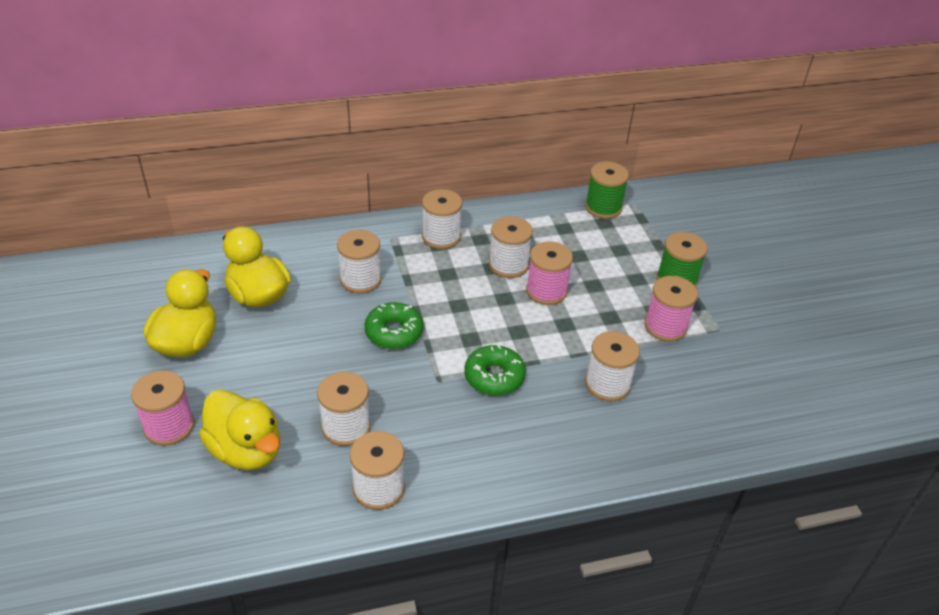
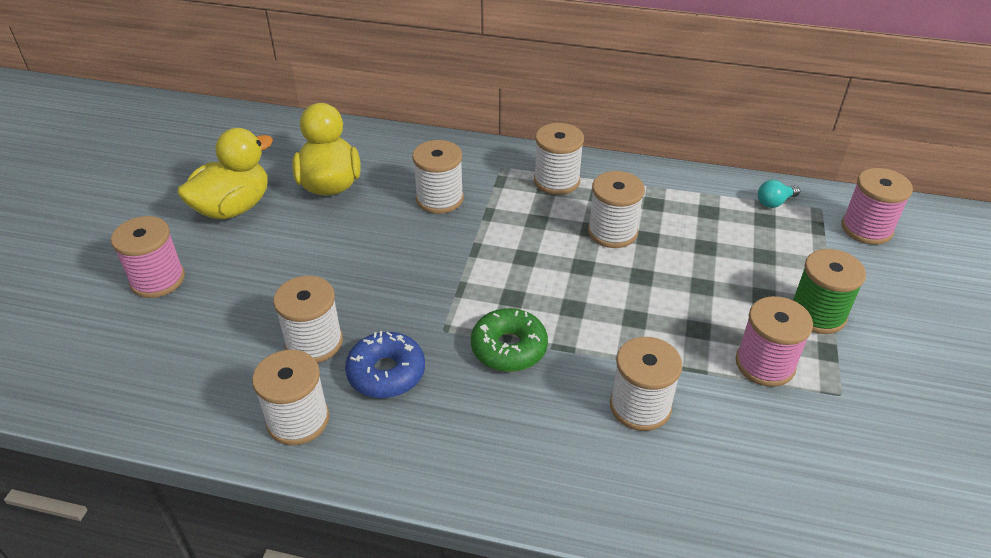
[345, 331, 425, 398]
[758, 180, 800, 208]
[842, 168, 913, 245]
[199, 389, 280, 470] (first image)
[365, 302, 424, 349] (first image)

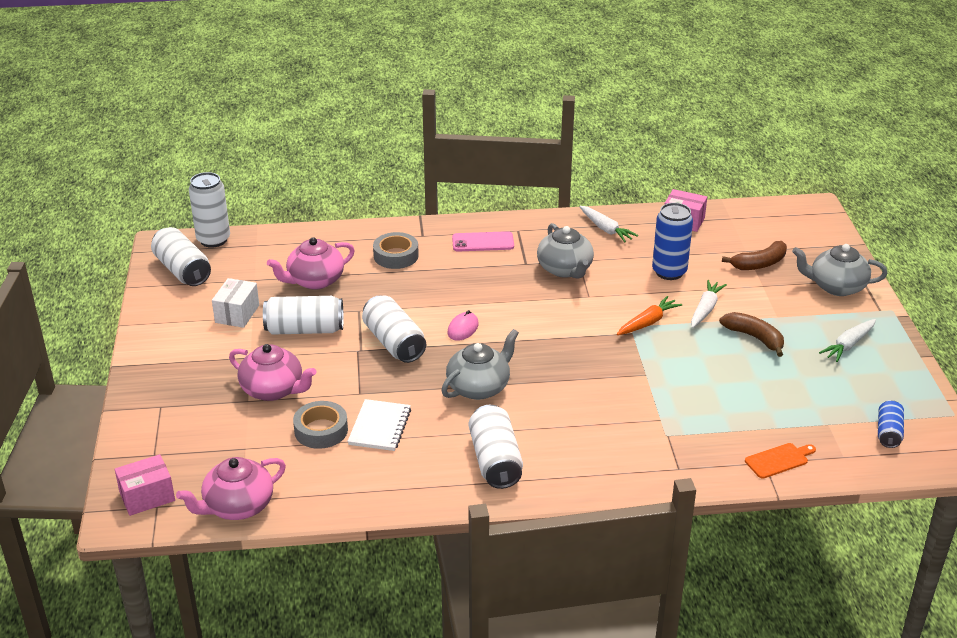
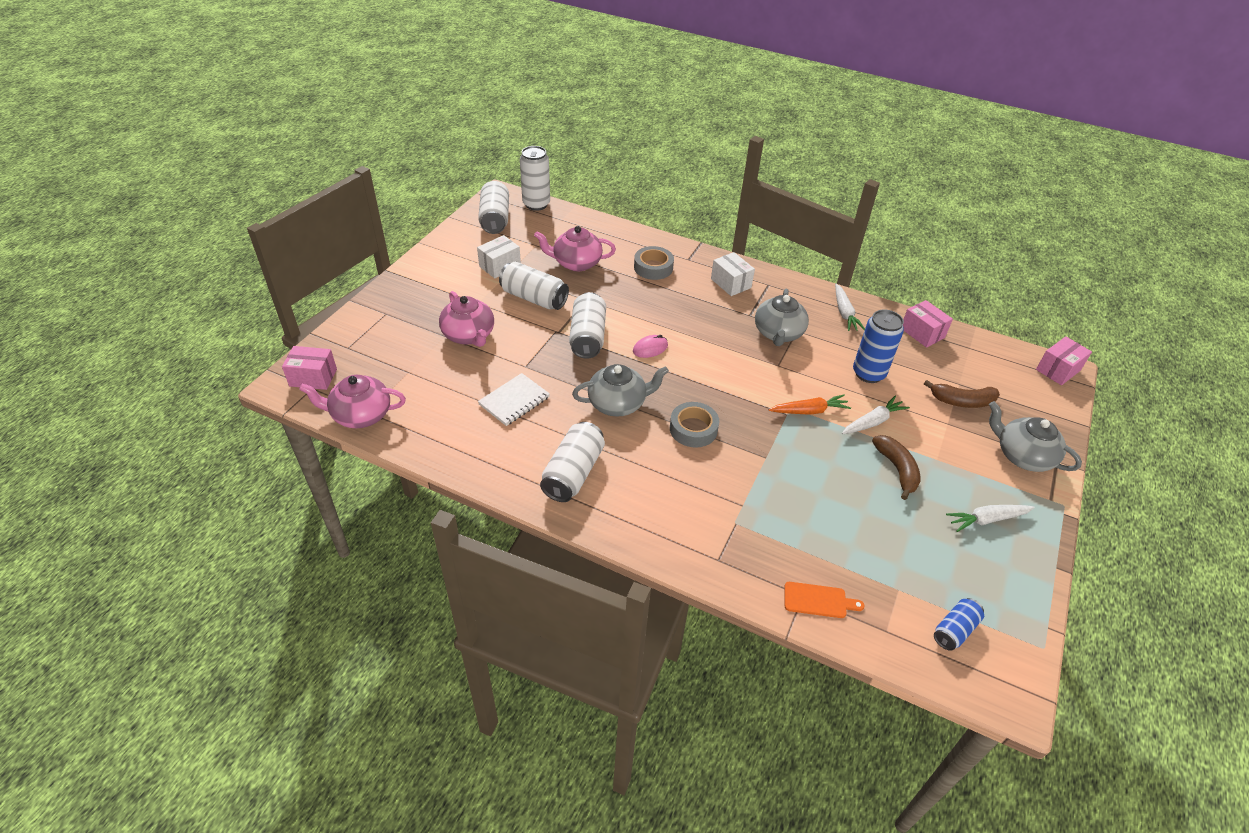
[670, 402, 719, 447]
[711, 252, 755, 296]
[1036, 336, 1092, 385]

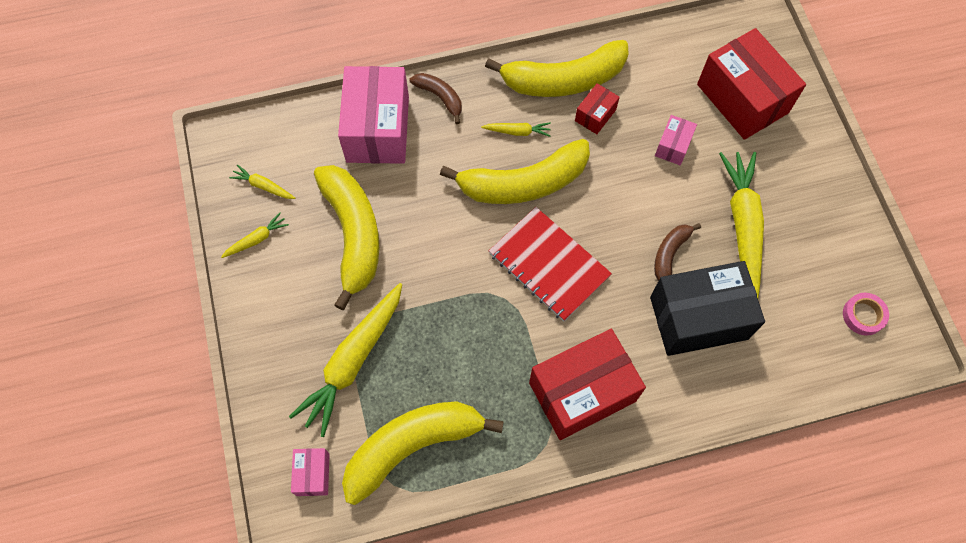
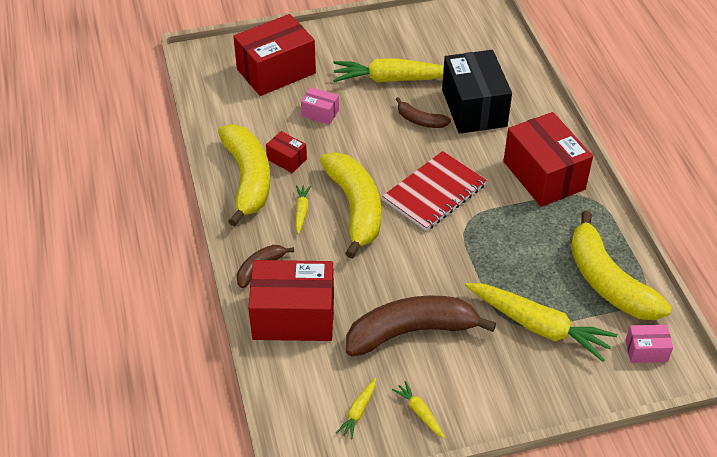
[248, 260, 334, 341]
[346, 296, 496, 356]
[843, 293, 889, 336] (first image)

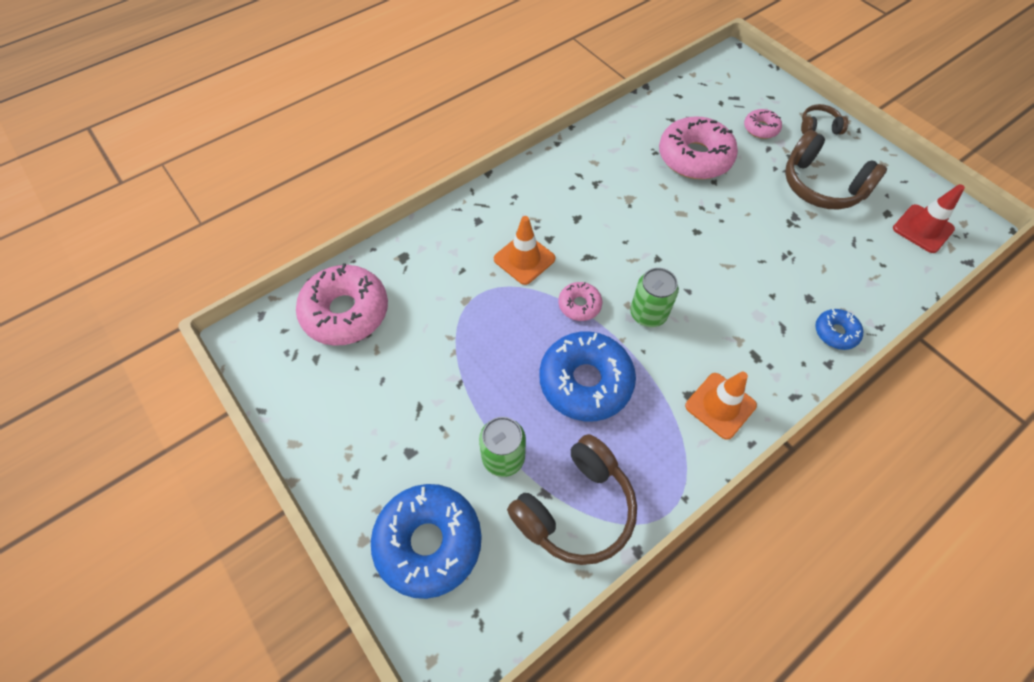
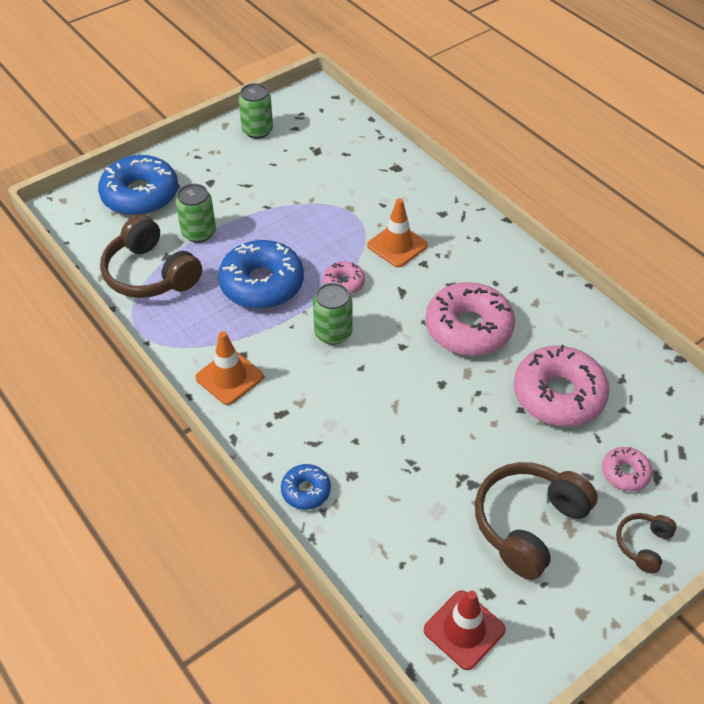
[238, 83, 273, 139]
[425, 282, 515, 356]
[616, 513, 677, 574]

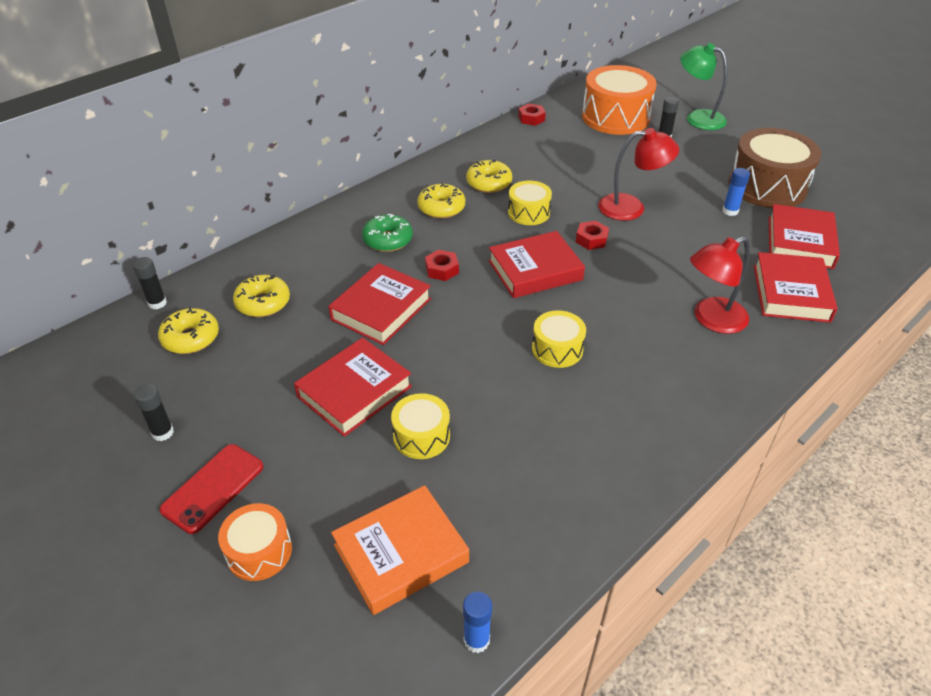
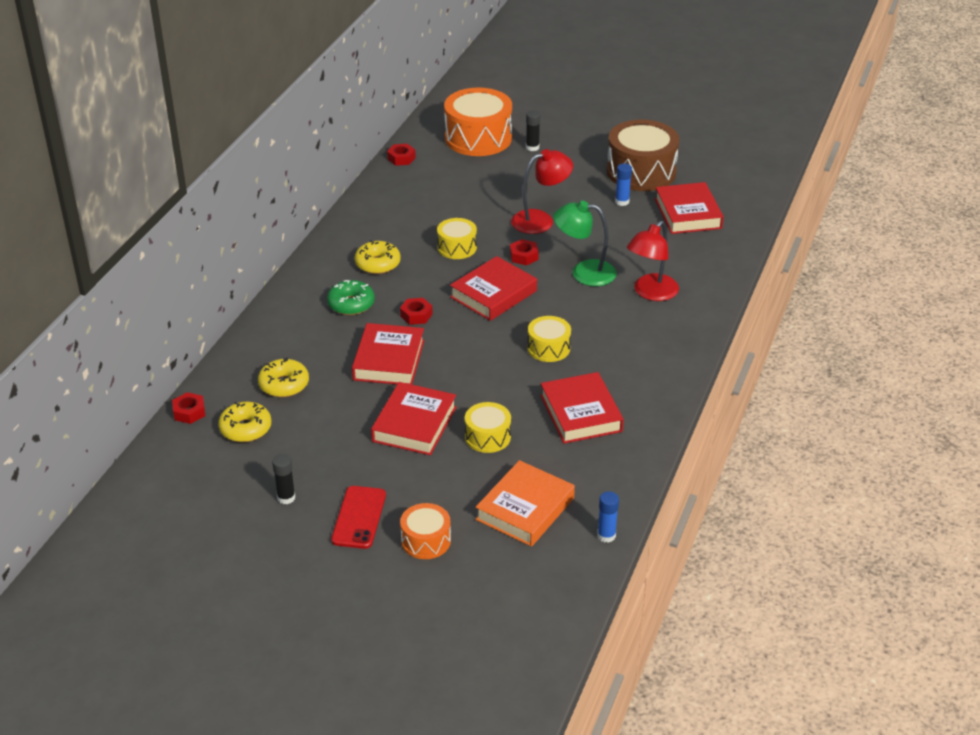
[172, 392, 205, 424]
[540, 372, 624, 444]
[553, 201, 617, 286]
[466, 159, 512, 193] (first image)

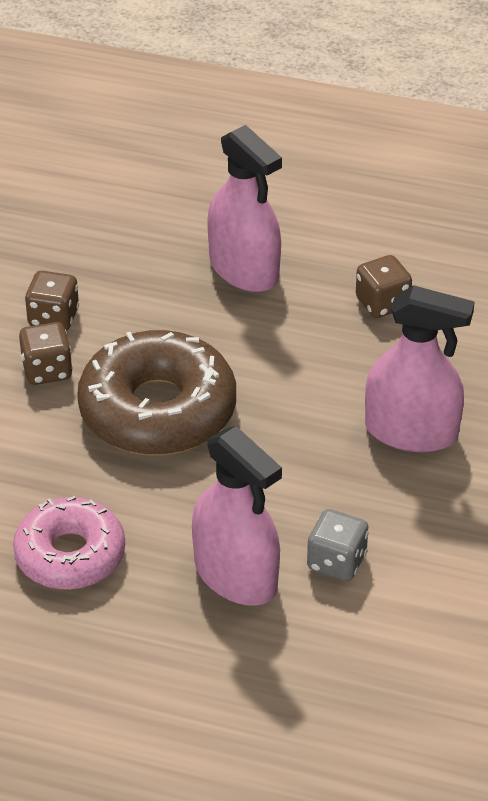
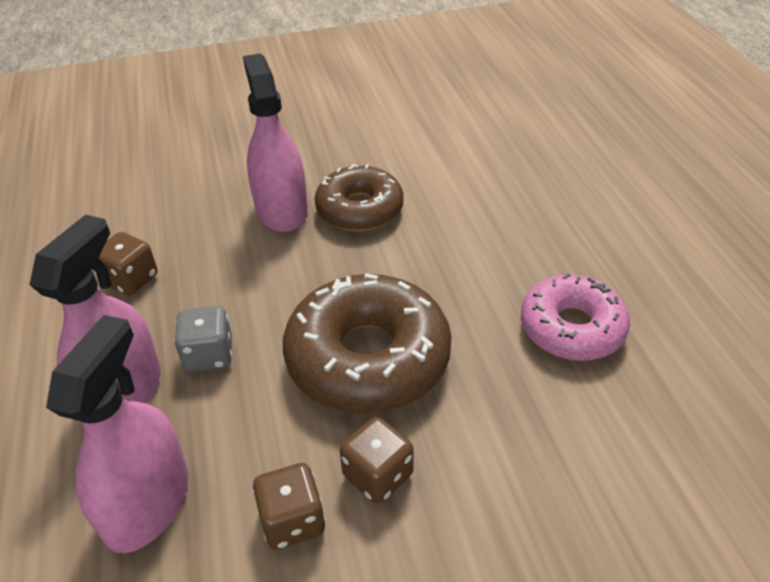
[46, 315, 188, 553]
[174, 306, 232, 372]
[314, 164, 404, 231]

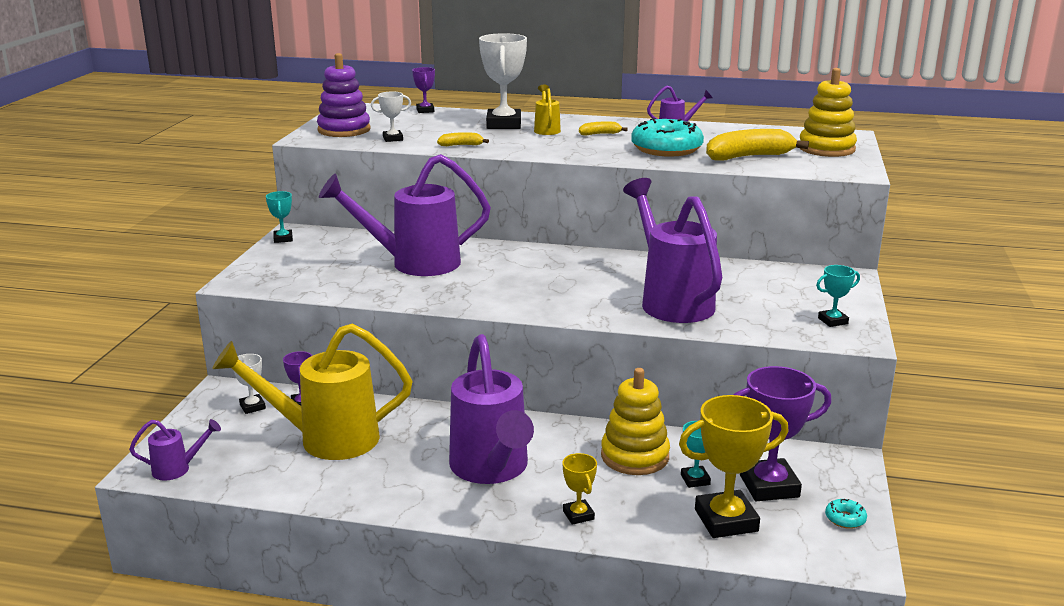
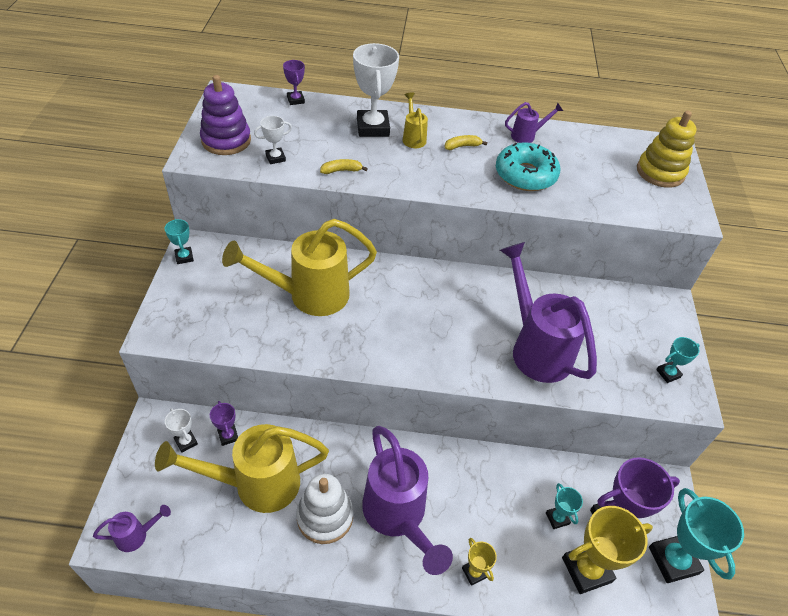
[222, 219, 377, 316]
[296, 474, 354, 544]
[649, 488, 744, 583]
[601, 368, 670, 475] (first image)
[706, 129, 809, 160] (first image)

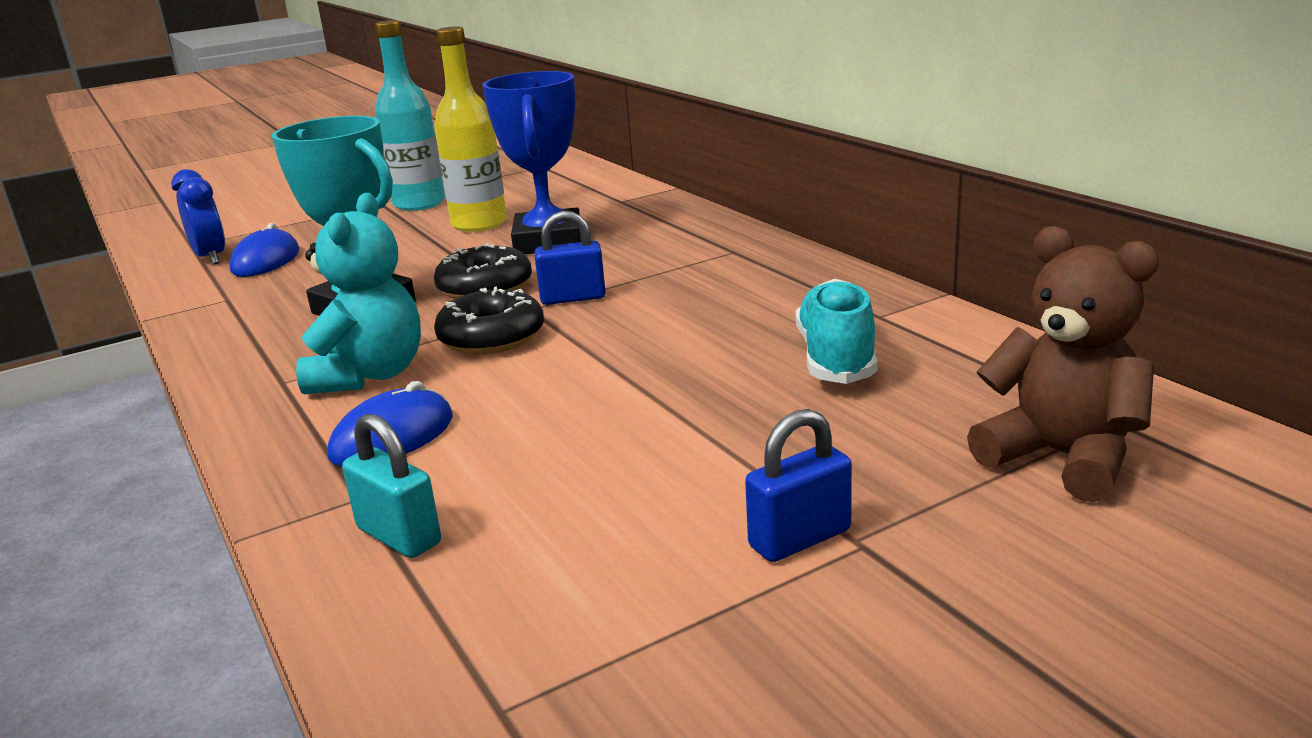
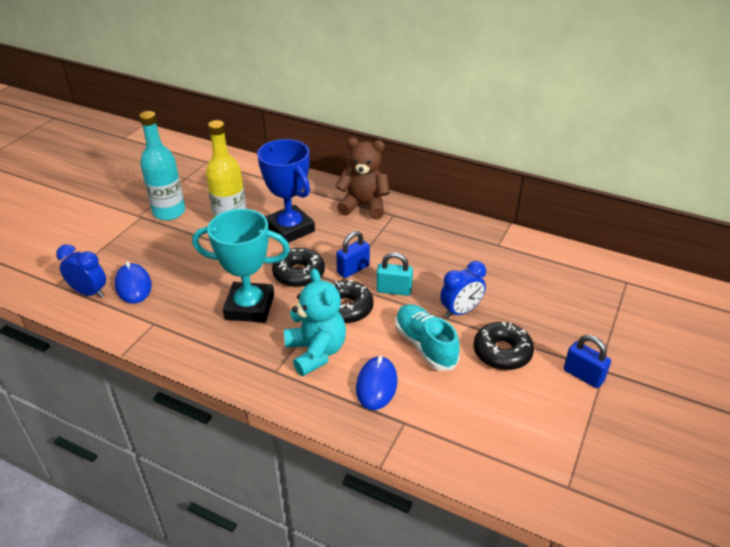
[335, 138, 390, 219]
[376, 252, 413, 296]
[395, 304, 460, 371]
[440, 261, 486, 318]
[473, 322, 534, 370]
[564, 335, 611, 388]

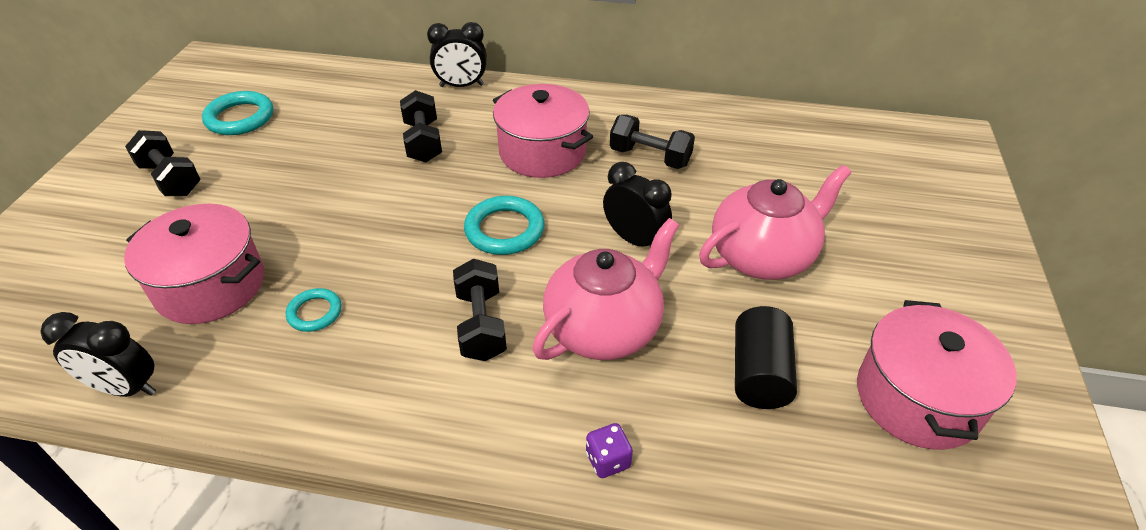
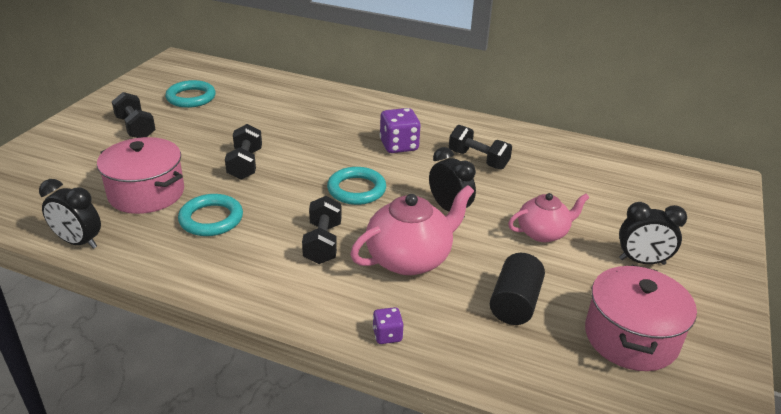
[178, 194, 243, 236]
[225, 124, 262, 180]
[379, 108, 421, 153]
[508, 193, 589, 242]
[619, 202, 687, 265]

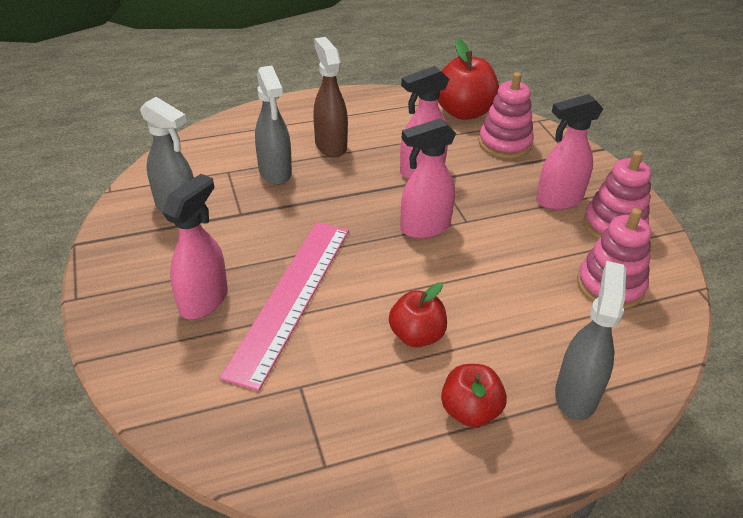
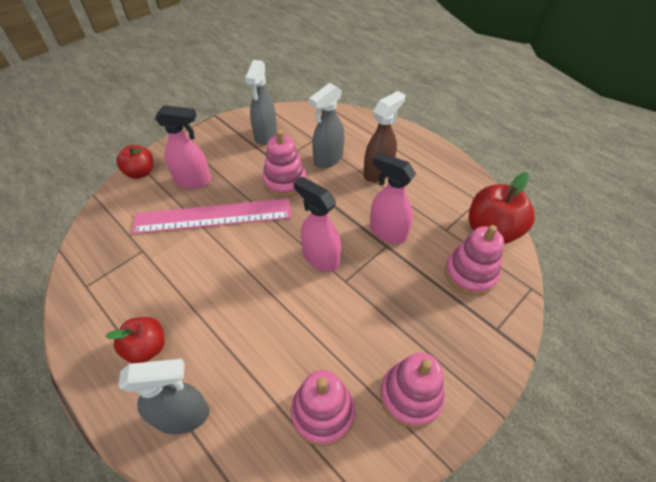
[116, 145, 153, 179]
[262, 130, 306, 197]
[536, 94, 603, 210] (first image)

